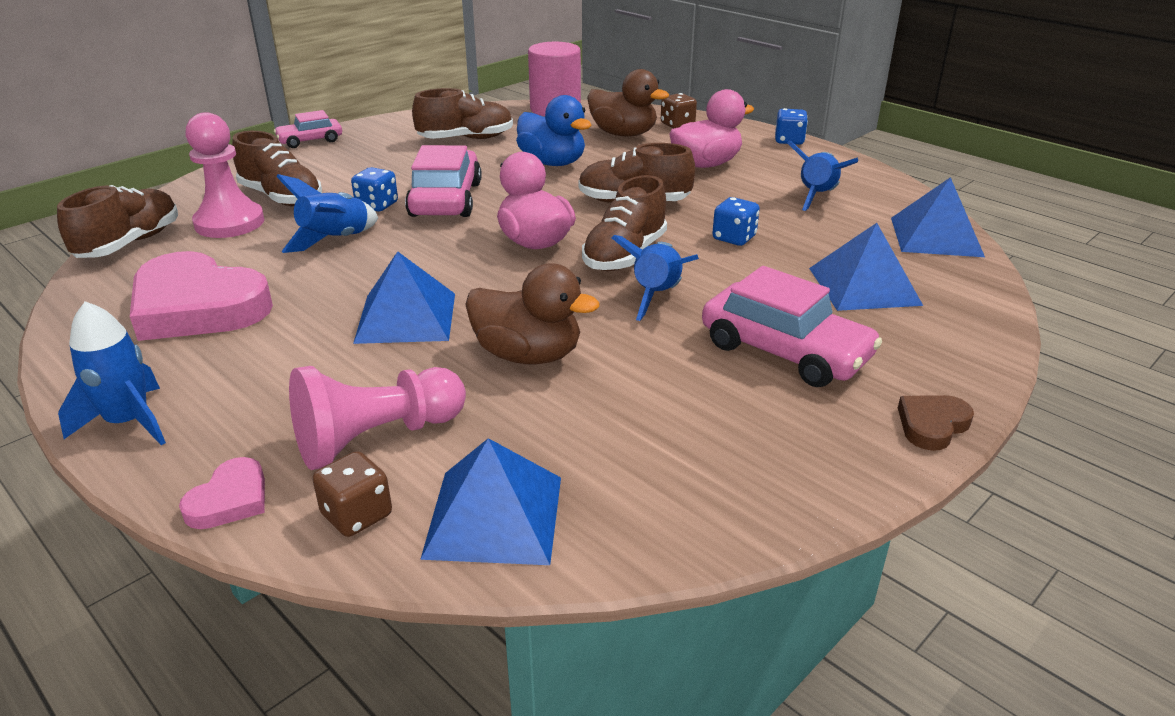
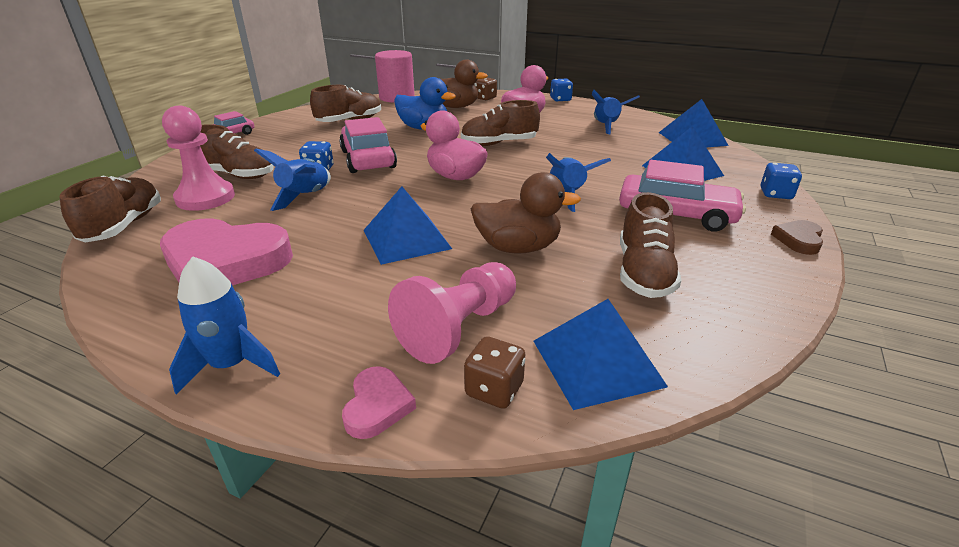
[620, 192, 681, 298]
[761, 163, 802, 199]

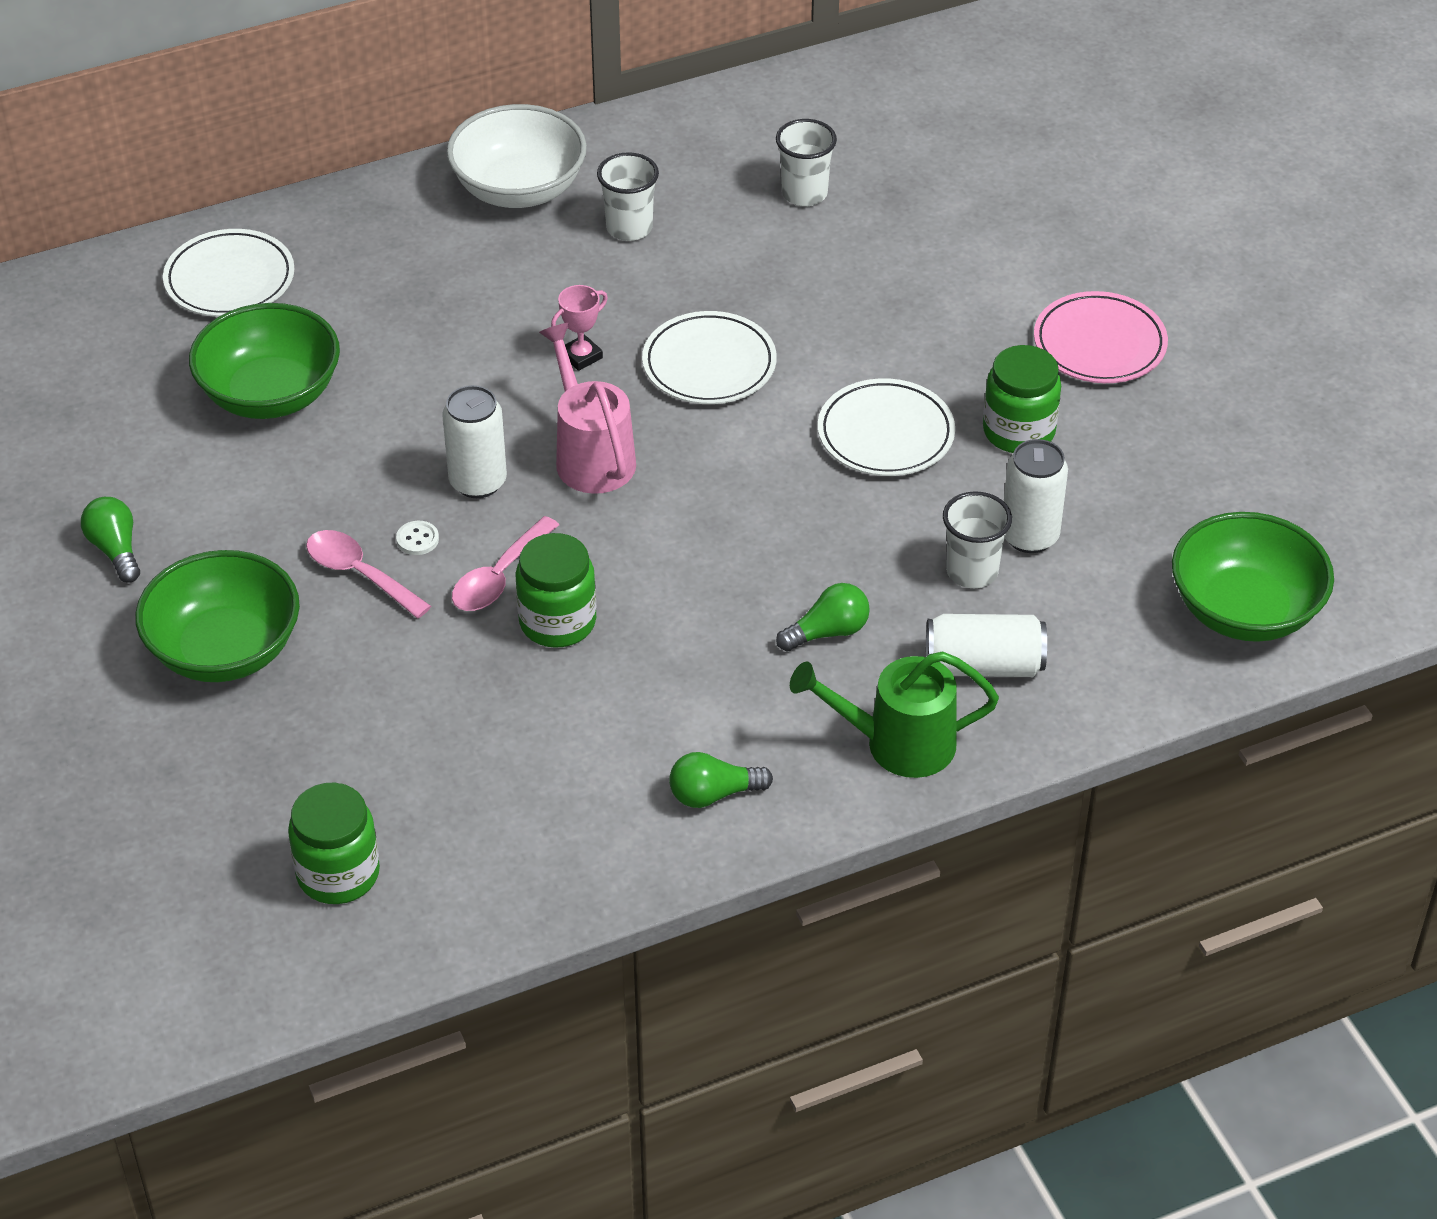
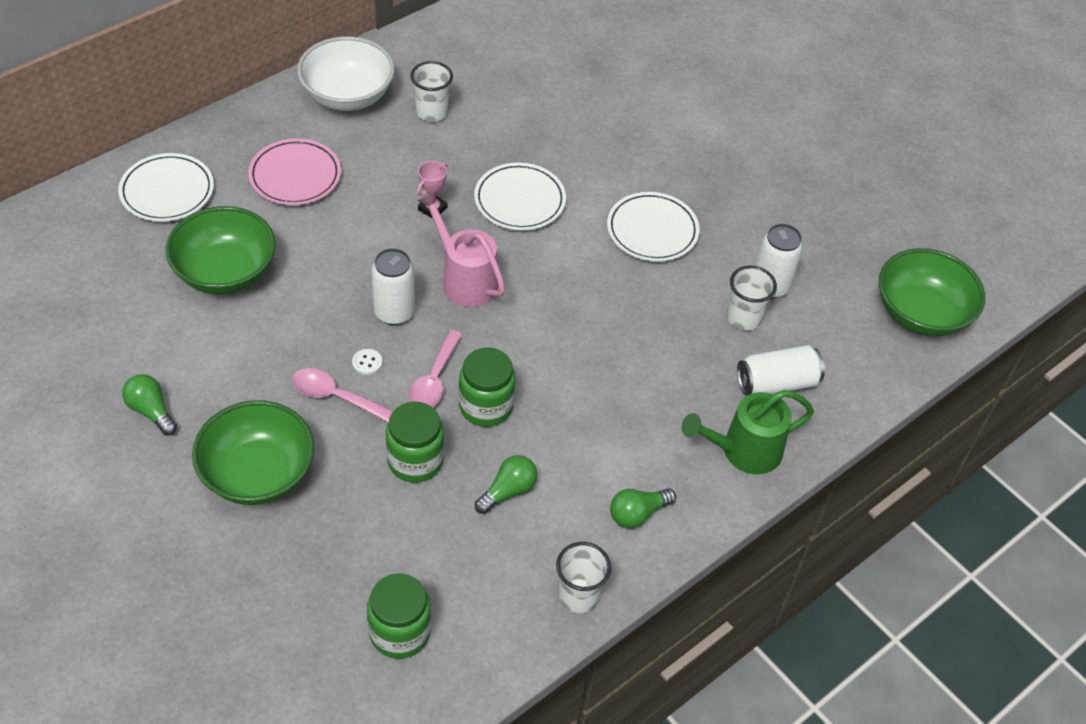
[248, 139, 341, 205]
[386, 402, 444, 482]
[475, 455, 537, 514]
[556, 542, 611, 613]

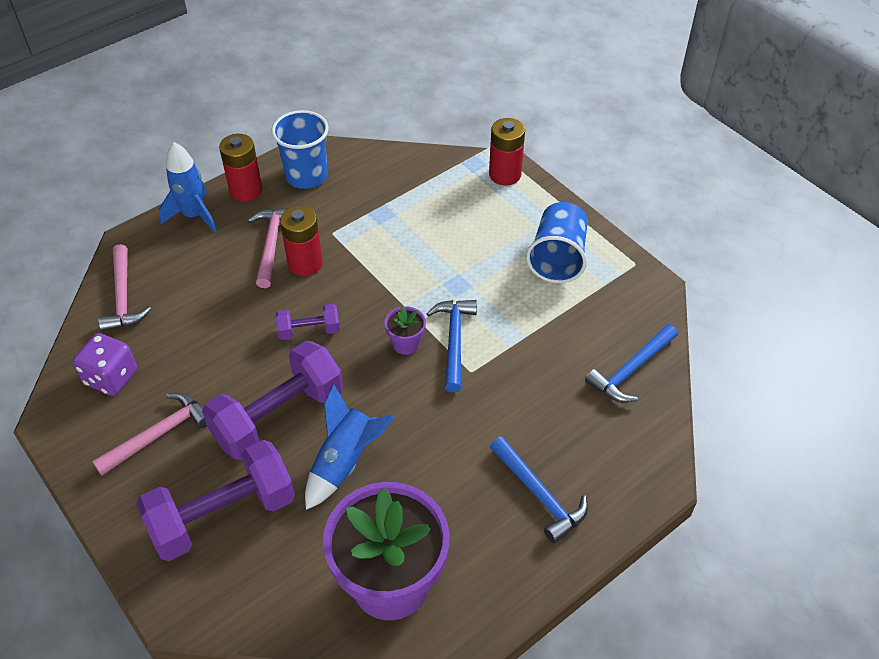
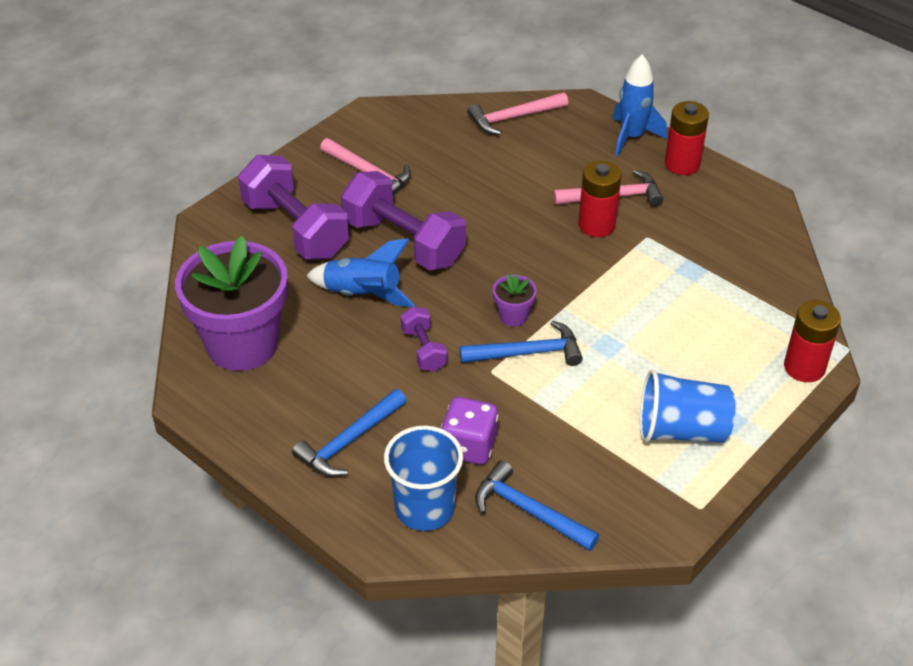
[384, 425, 463, 531]
[401, 307, 447, 372]
[441, 397, 499, 465]

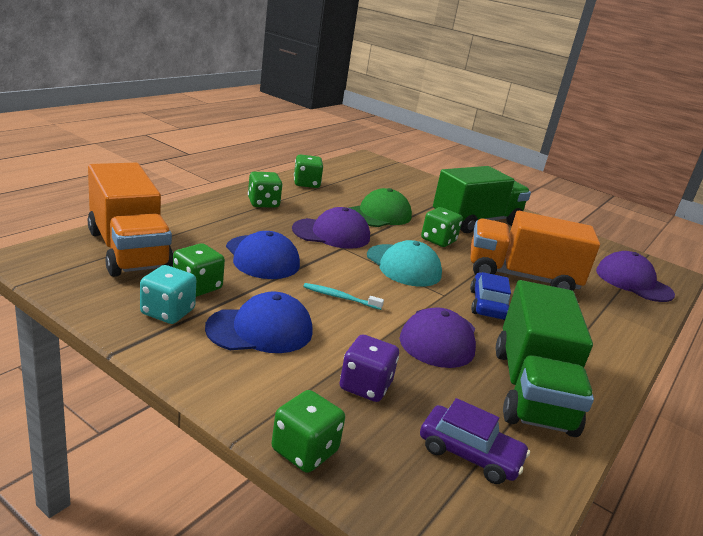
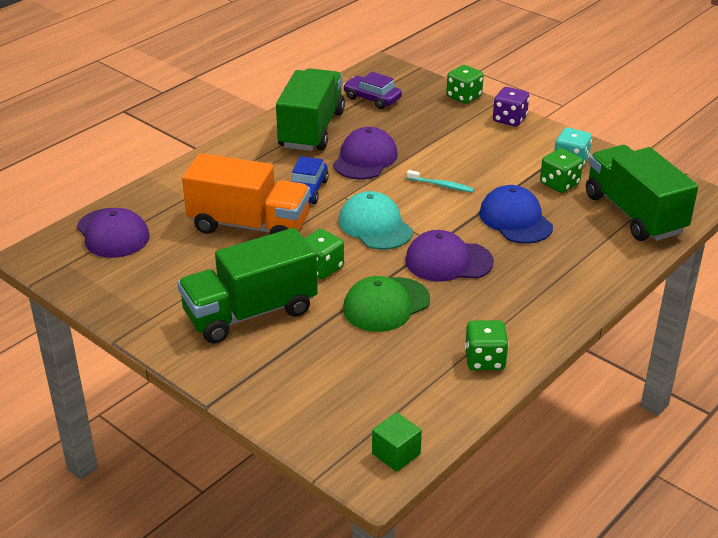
[372, 412, 422, 472]
[493, 87, 529, 126]
[586, 145, 698, 241]
[205, 291, 312, 353] (first image)
[248, 172, 282, 208] (first image)

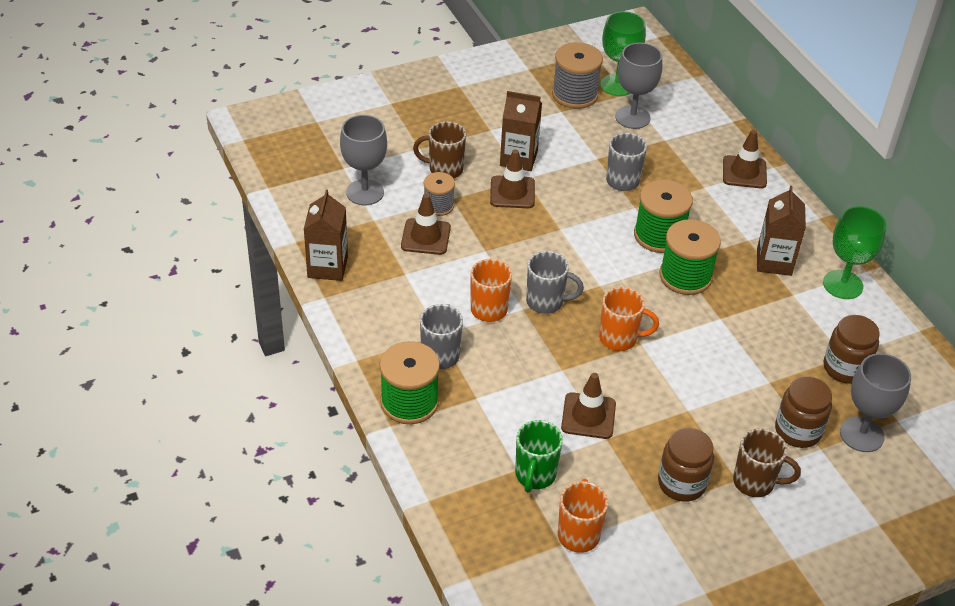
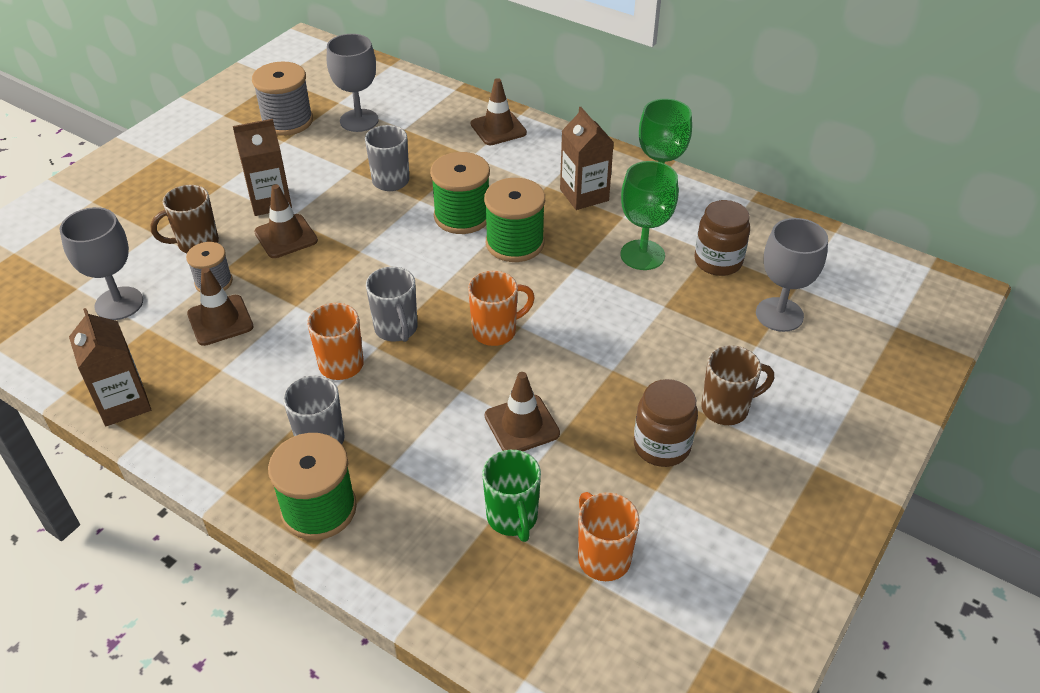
[366, 266, 417, 342]
[621, 161, 679, 270]
[775, 377, 832, 448] (first image)

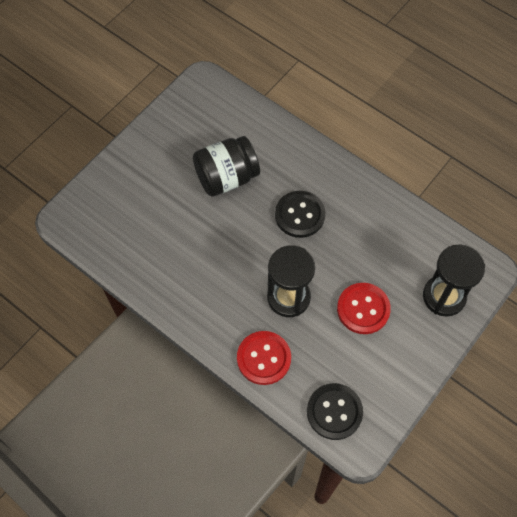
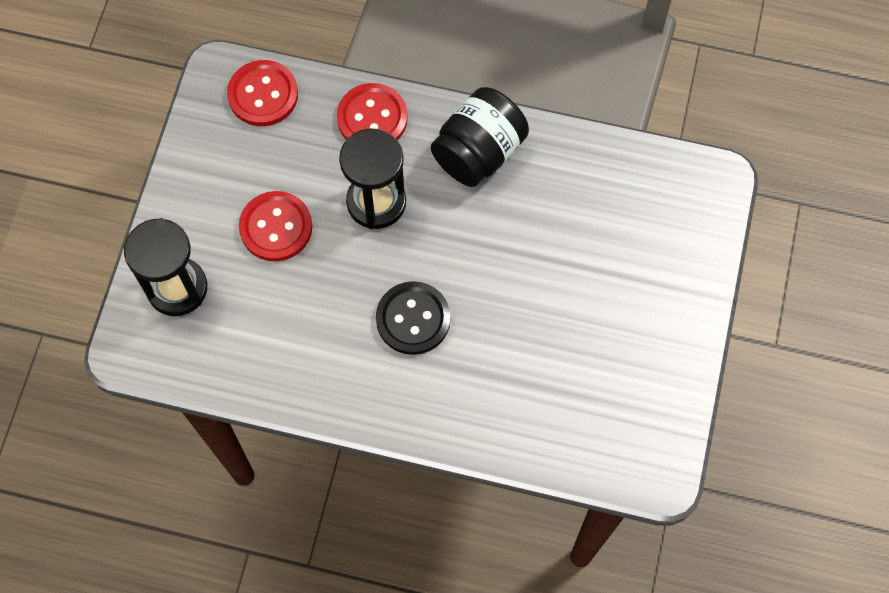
[227, 60, 298, 126]
[431, 87, 529, 187]

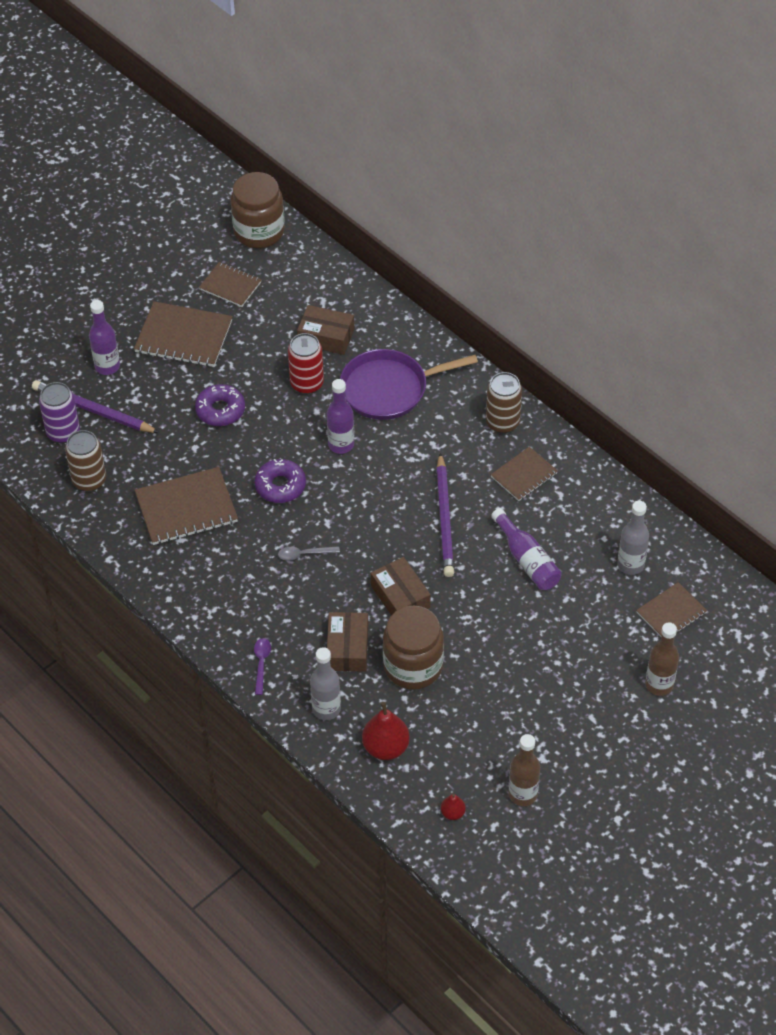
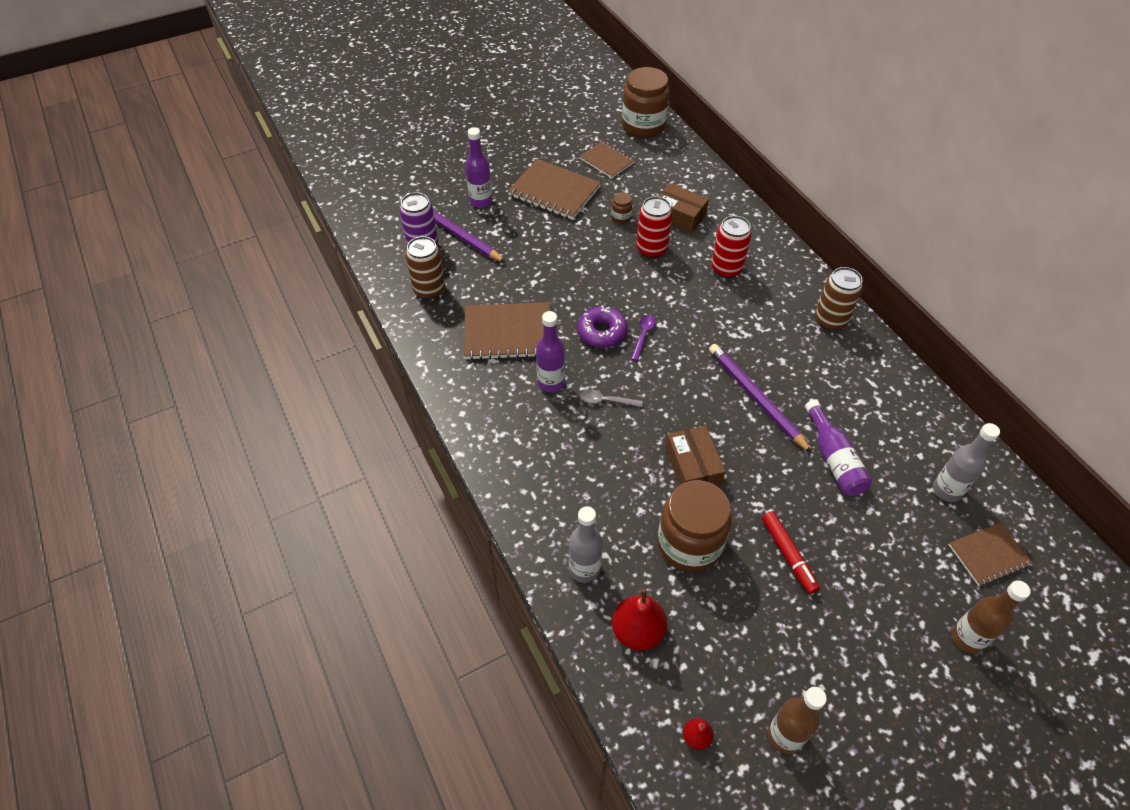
[536, 311, 565, 392]
[611, 192, 633, 223]
[631, 315, 655, 361]
[709, 344, 812, 453]
[711, 216, 752, 278]
[762, 511, 820, 594]
[195, 384, 245, 426] (first image)
[327, 612, 368, 672] (first image)
[491, 447, 558, 501] (first image)

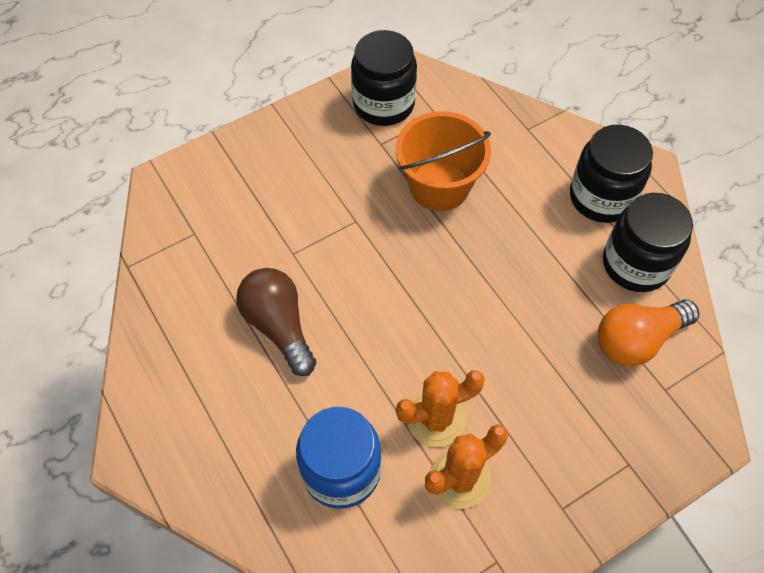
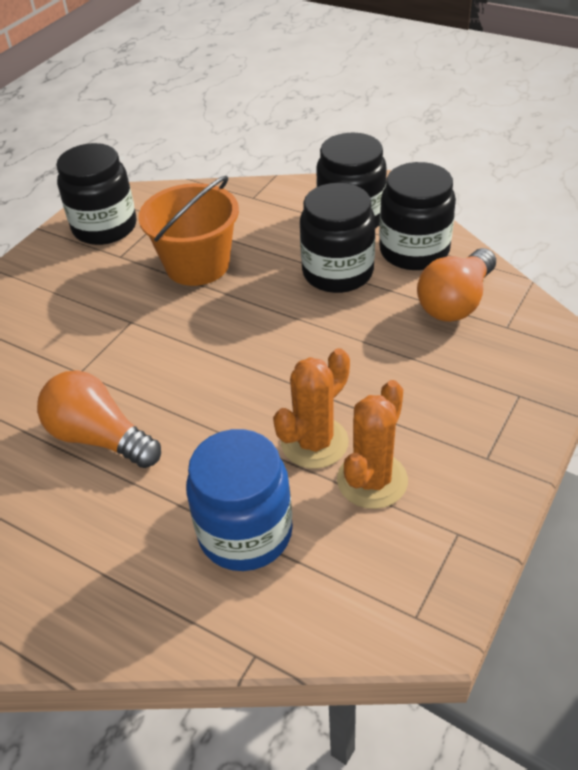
[37, 371, 161, 468]
[300, 183, 375, 293]

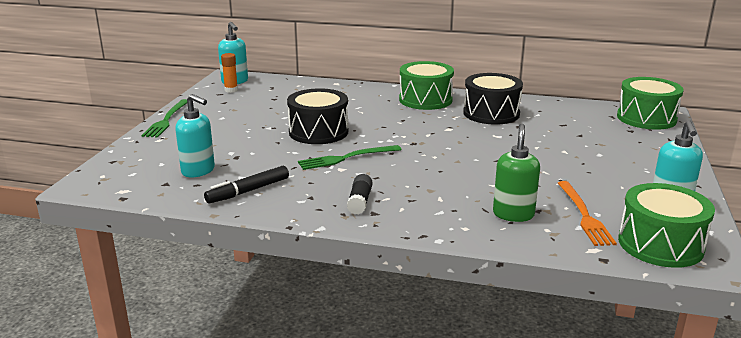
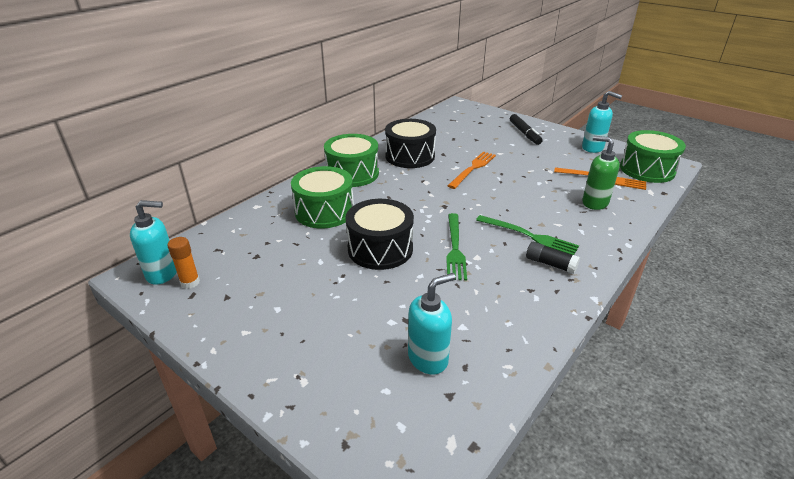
[291, 166, 354, 228]
[448, 152, 496, 189]
[476, 215, 579, 255]
[510, 114, 542, 145]

